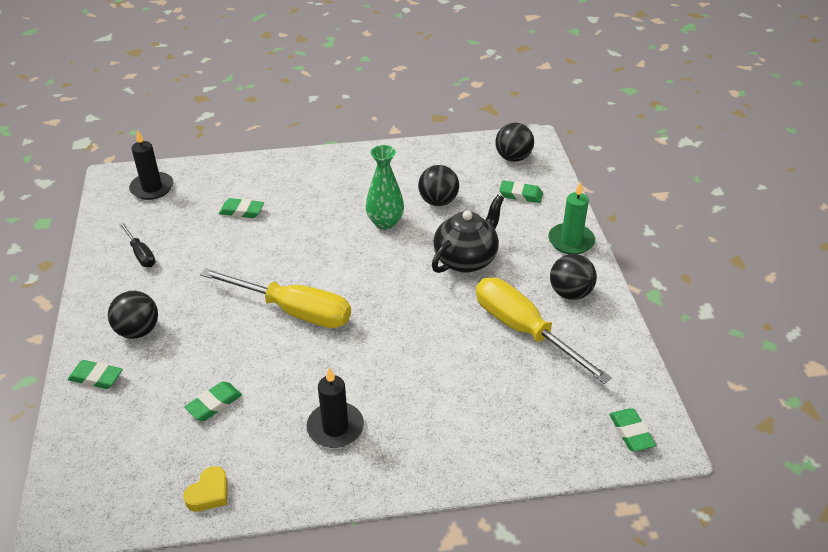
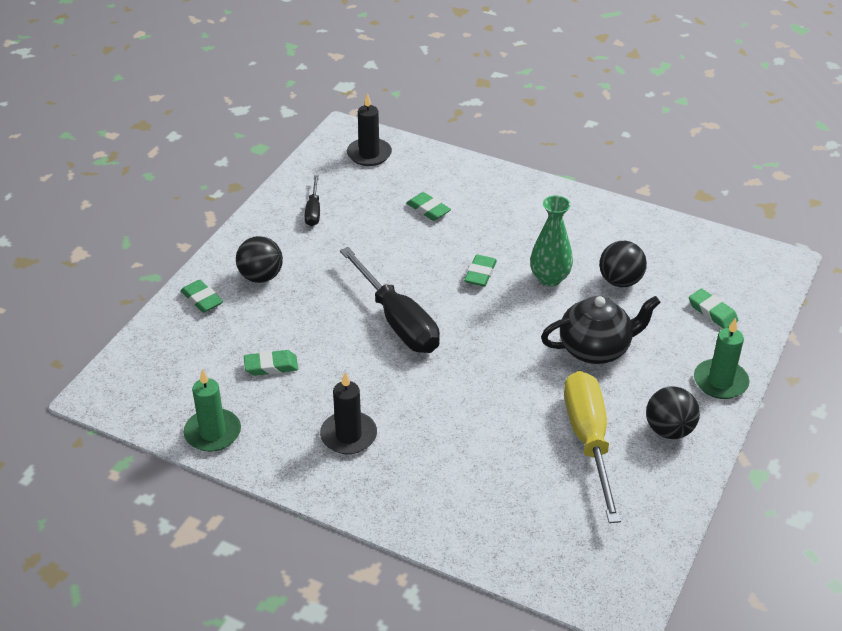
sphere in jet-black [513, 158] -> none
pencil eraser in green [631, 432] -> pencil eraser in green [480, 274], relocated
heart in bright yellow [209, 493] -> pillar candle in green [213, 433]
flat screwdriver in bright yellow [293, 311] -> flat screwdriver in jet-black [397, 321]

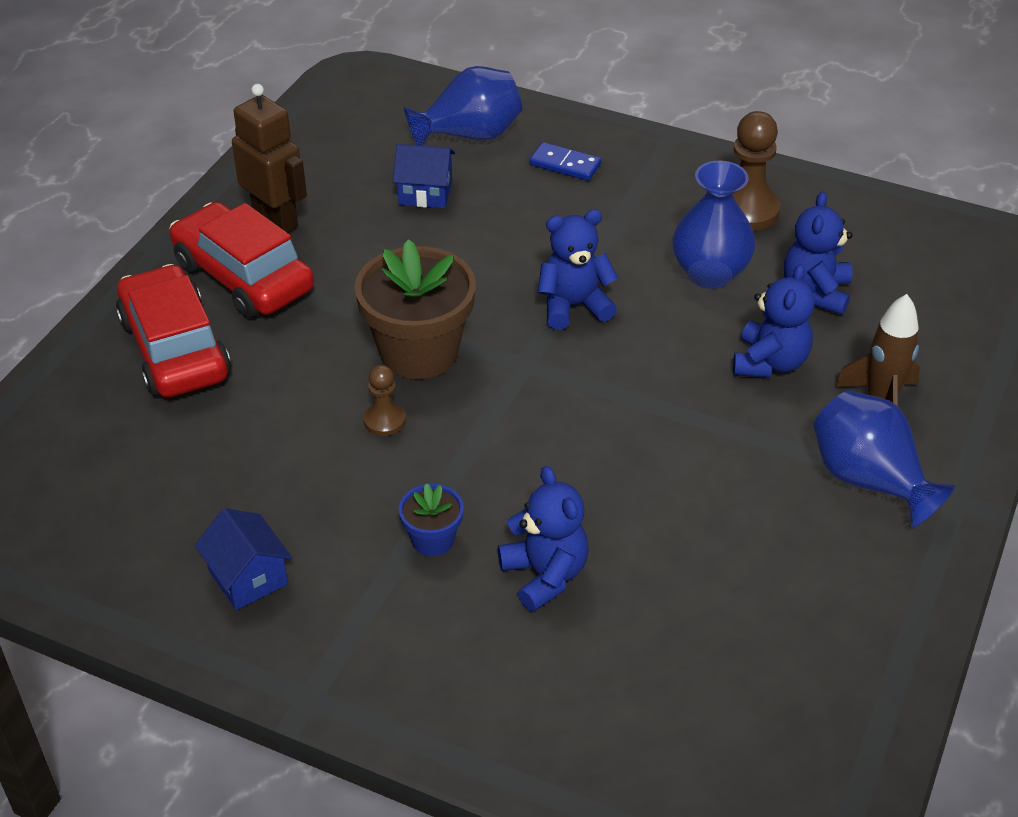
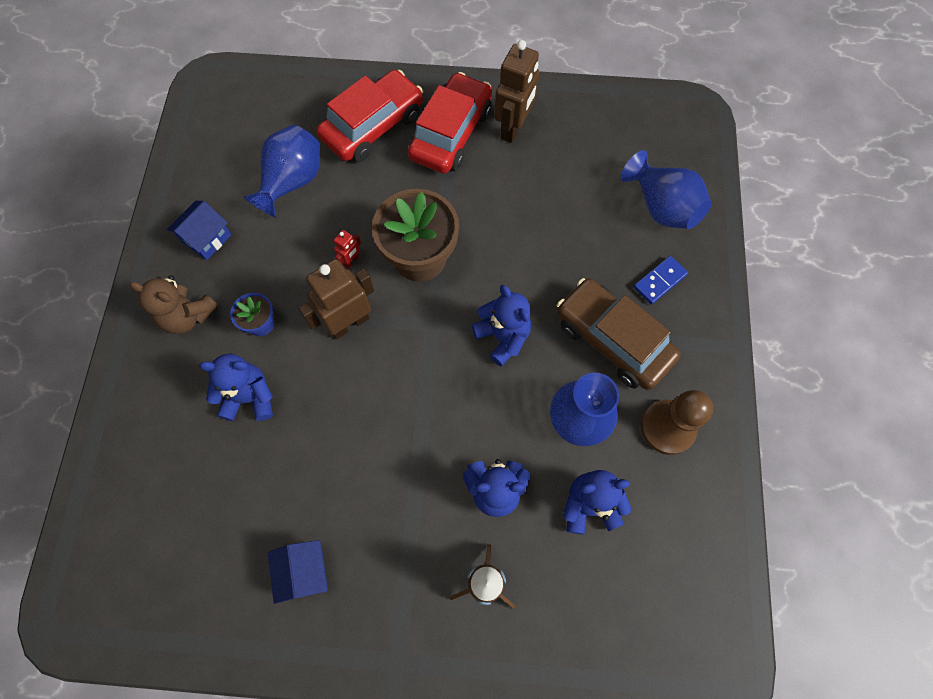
none -> stuffed bear in dark brown [188, 316]
none -> toy robot in dark brown [349, 323]
none -> car in dark brown [612, 340]
house in royal blue [425, 193] -> house in royal blue [304, 571], relocated
vase in royal blue [869, 481] -> vase in royal blue [292, 182], relocated
chess pawn in dark brown [384, 420] -> toy robot in red [351, 261]
stuffed bear in royal blue [545, 575] -> stuffed bear in royal blue [249, 397], 135 degrees counterclockwise
domino in royal blue [565, 164] -> domino in royal blue [659, 281], 45 degrees clockwise

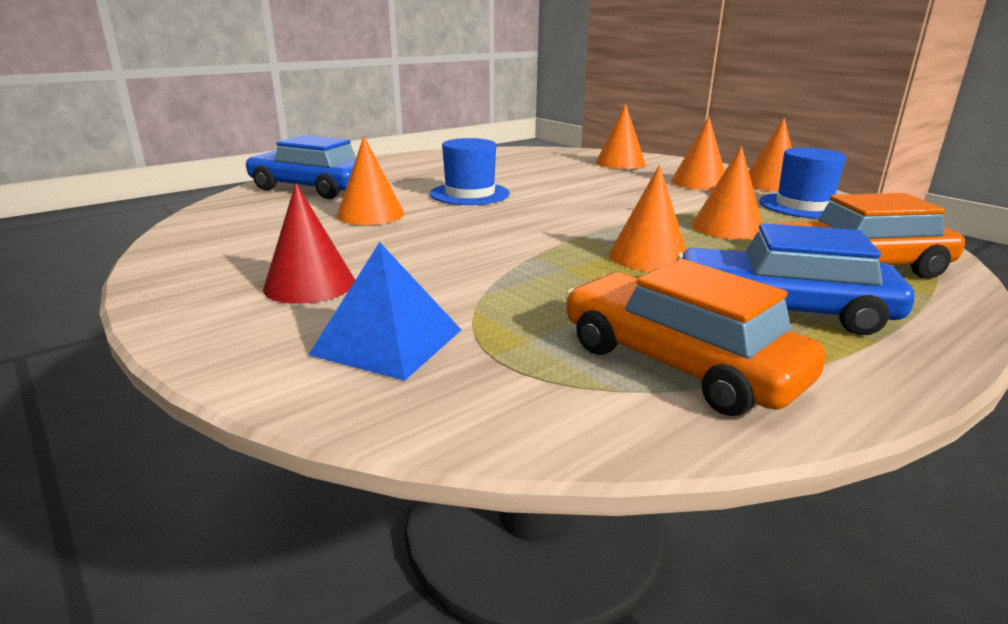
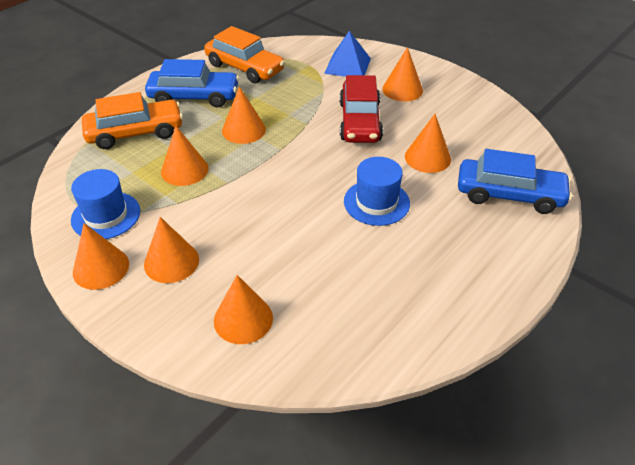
none -> car in red [359, 121]
cone shape in red [310, 284] -> cone shape in orange-coloured [402, 89]

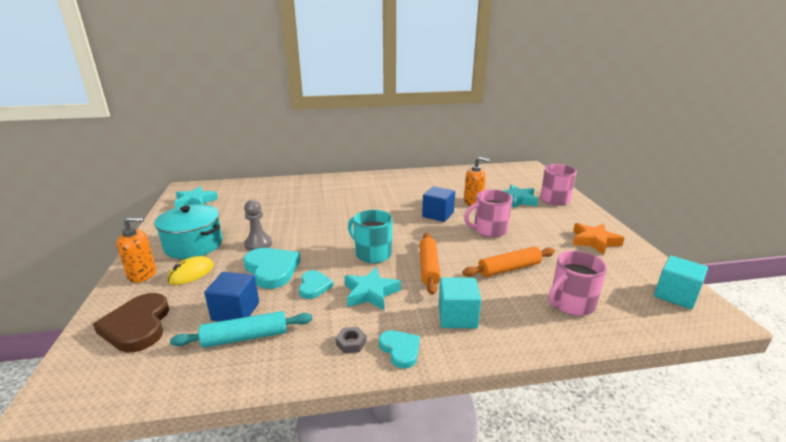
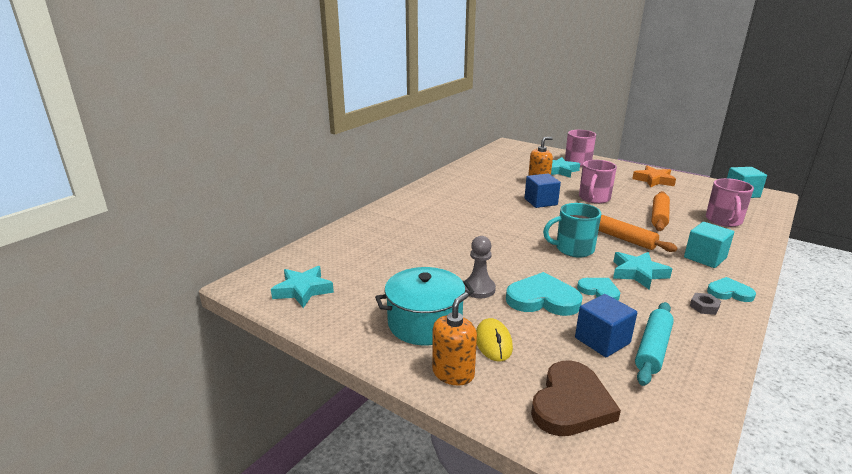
heart in dark brown [137, 326] -> heart in dark brown [571, 403], 90 degrees counterclockwise

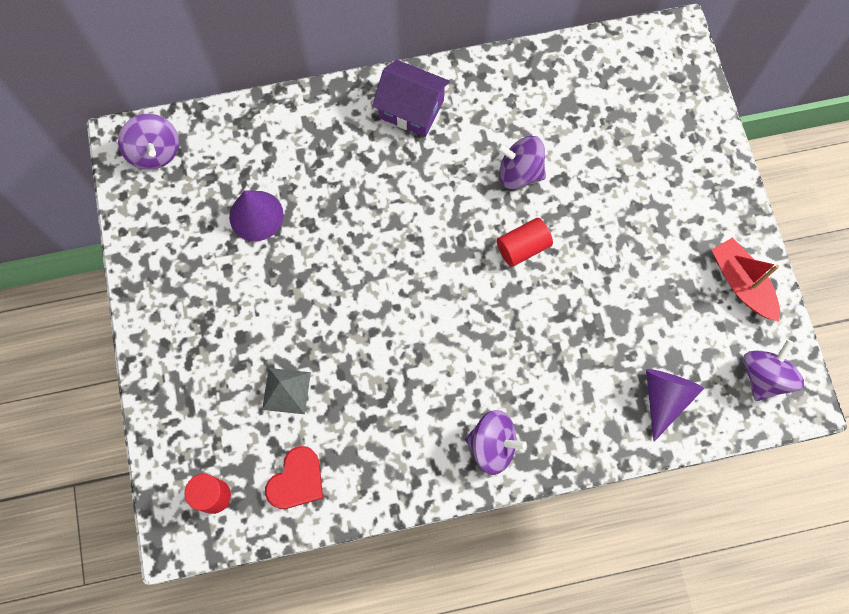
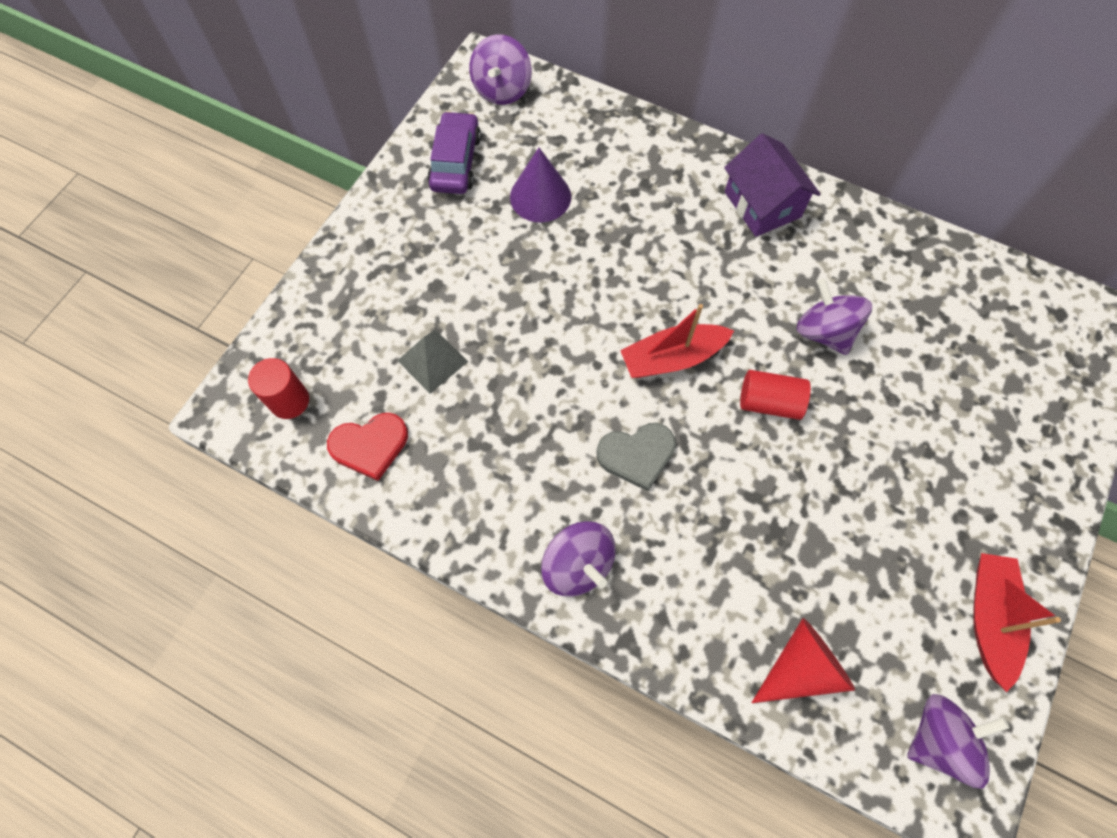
none -> car in royal purple [456, 162]
none -> heart in grey [637, 455]
none -> boat in red [672, 358]
cone shape in royal purple [664, 398] -> cone shape in red [800, 667]

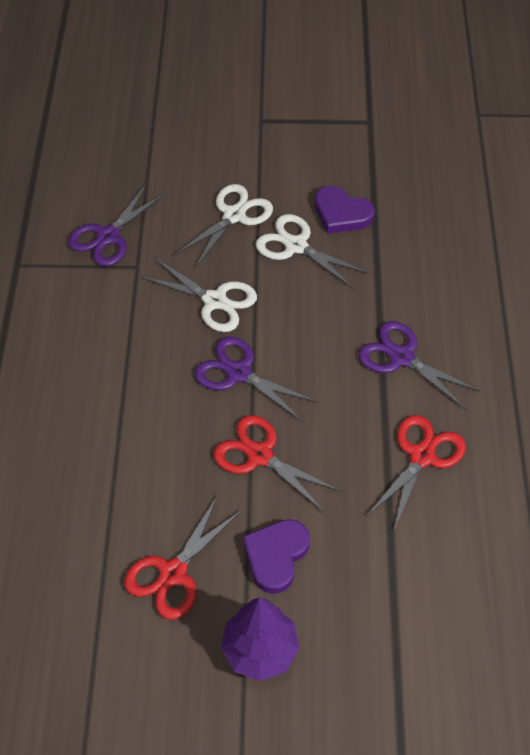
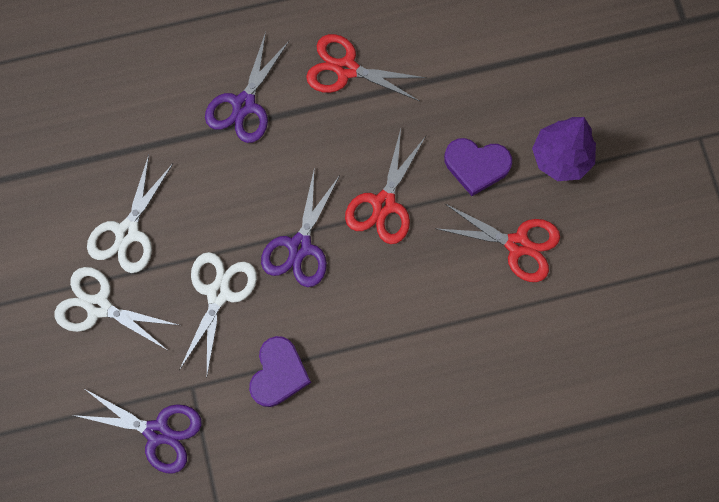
heart in royal purple [341, 214] -> heart in royal purple [278, 373], relocated

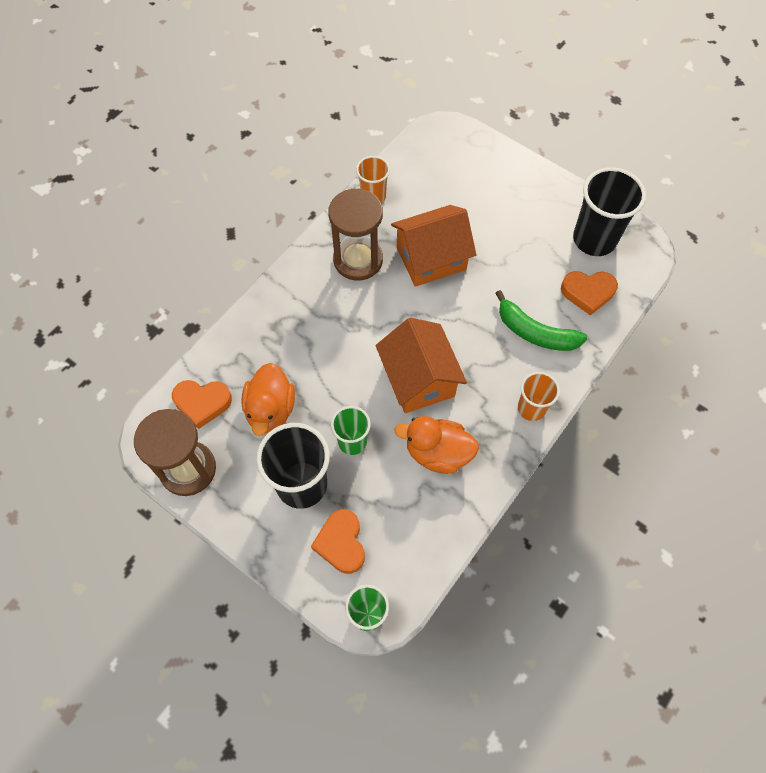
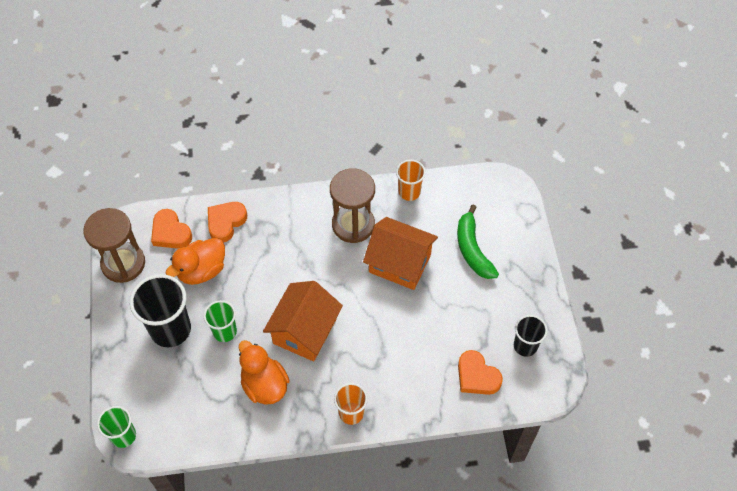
heart in orange-coloured [341, 543] -> heart in orange-coloured [226, 222], relocated
banana in green [535, 332] -> banana in green [472, 249], relocated
beaker in jet-black [594, 239] -> beaker in jet-black [525, 346], x0.58

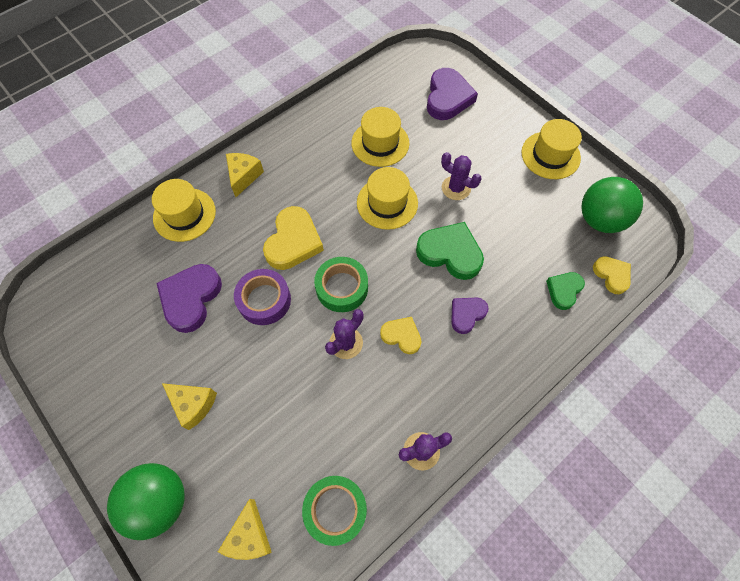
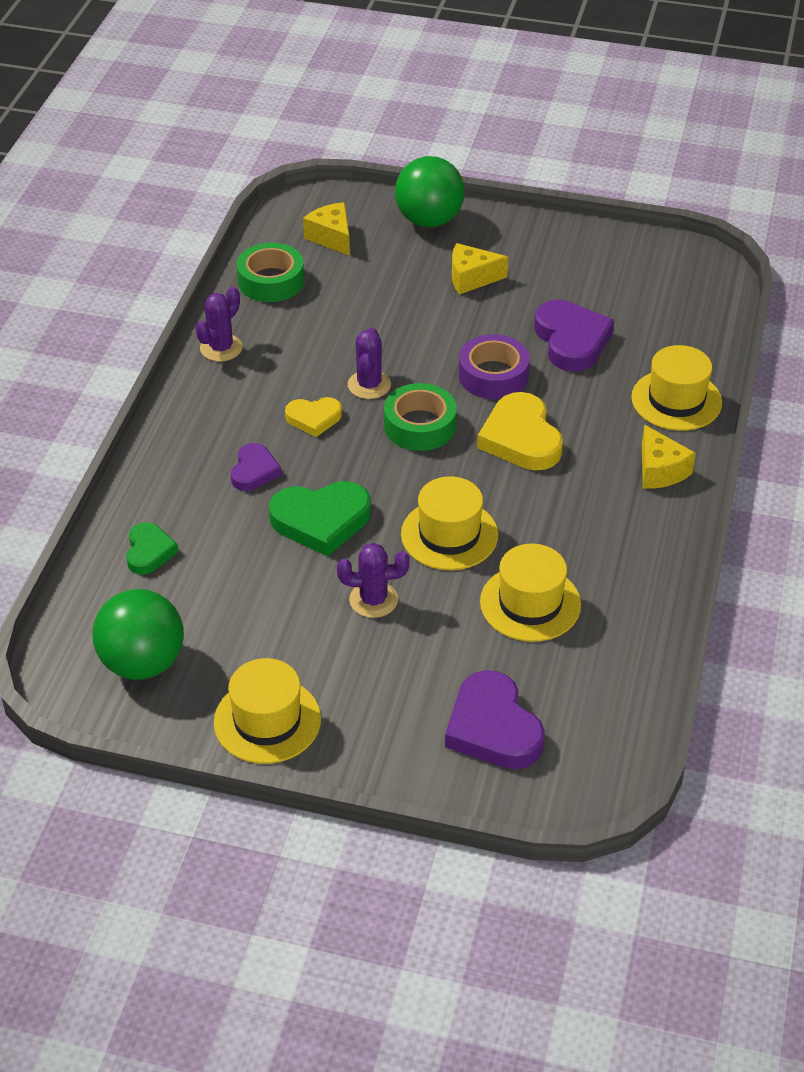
heart in bright yellow [612, 275] -> none

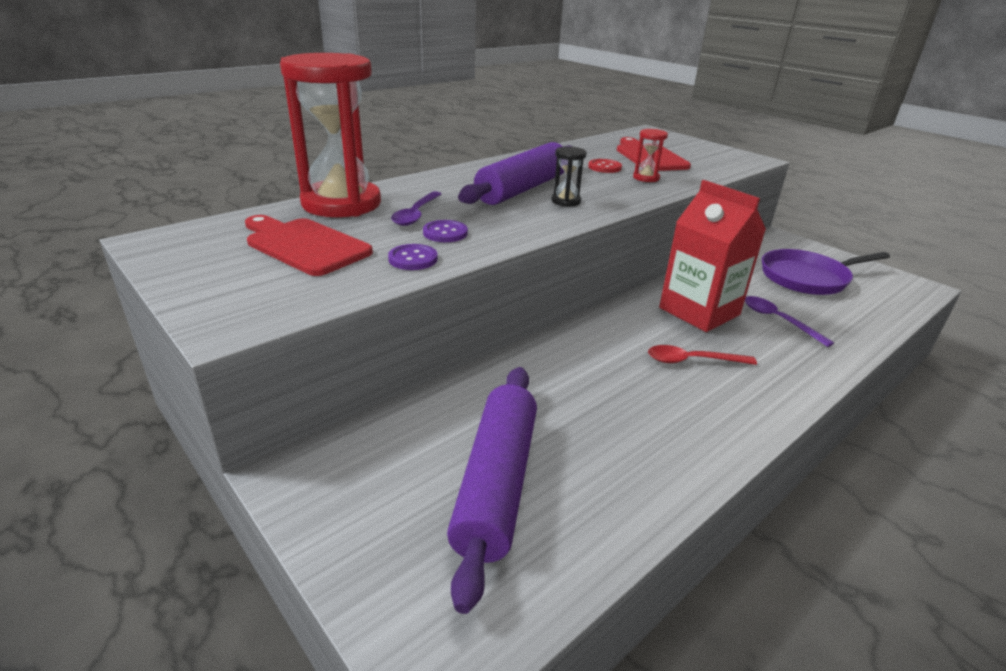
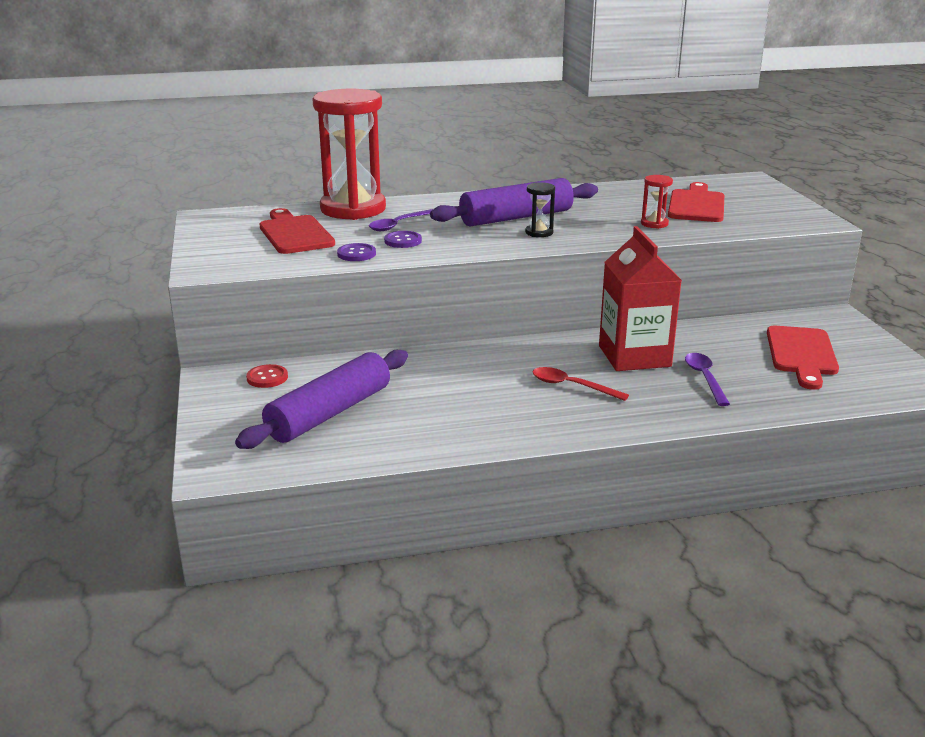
shirt button in red [604, 167] -> shirt button in red [267, 378], relocated
pan in royal purple [807, 278] -> bread board in red [802, 354]

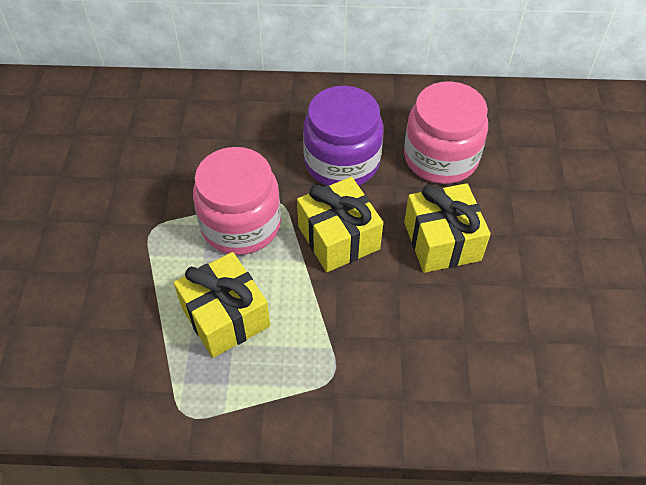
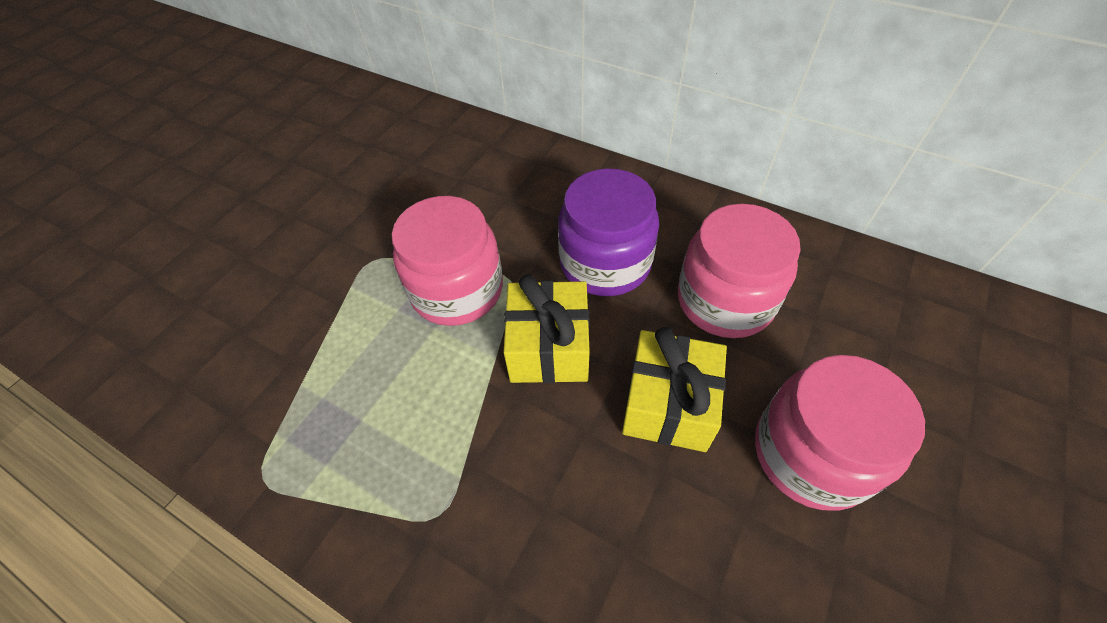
gift in bright yellow [225, 317] -> none
none -> preserve jar in rosy [811, 453]

